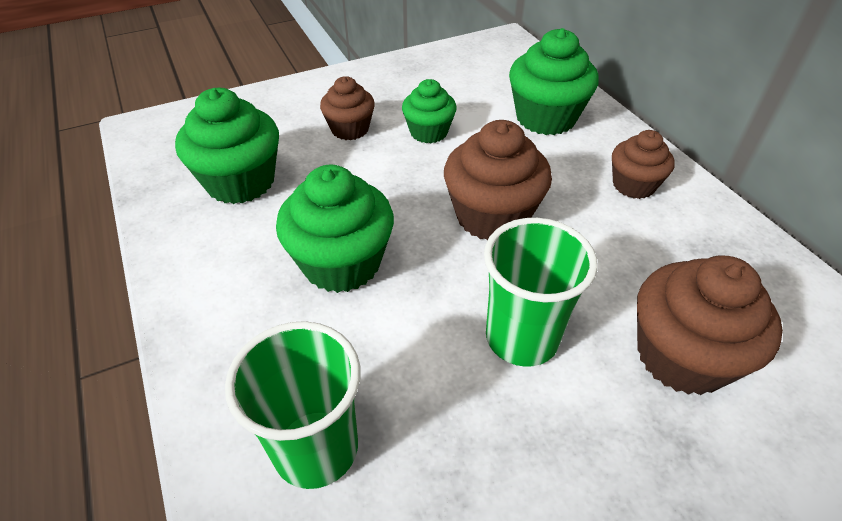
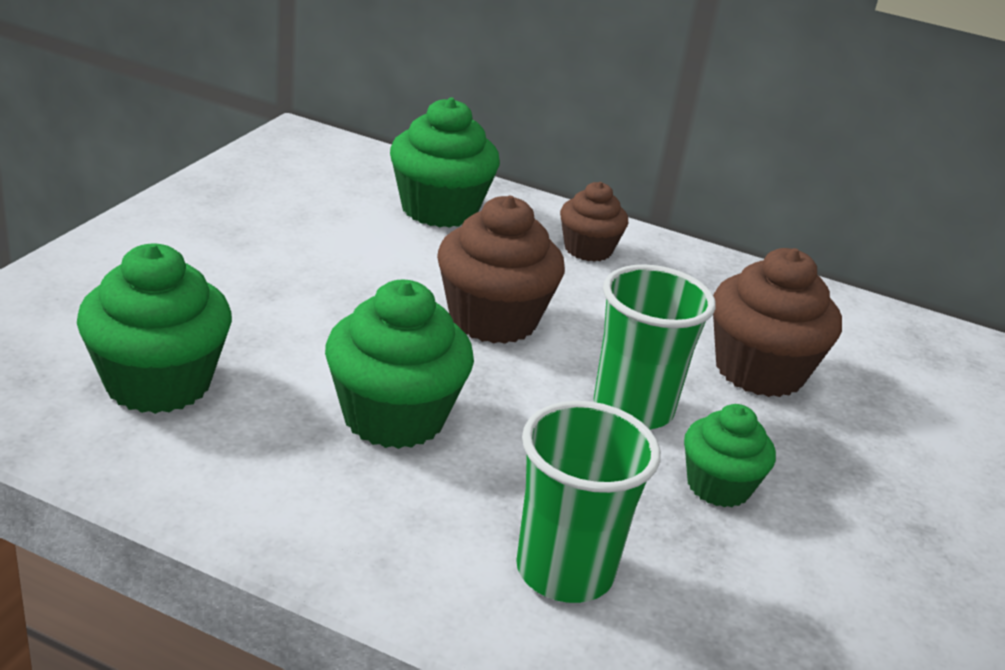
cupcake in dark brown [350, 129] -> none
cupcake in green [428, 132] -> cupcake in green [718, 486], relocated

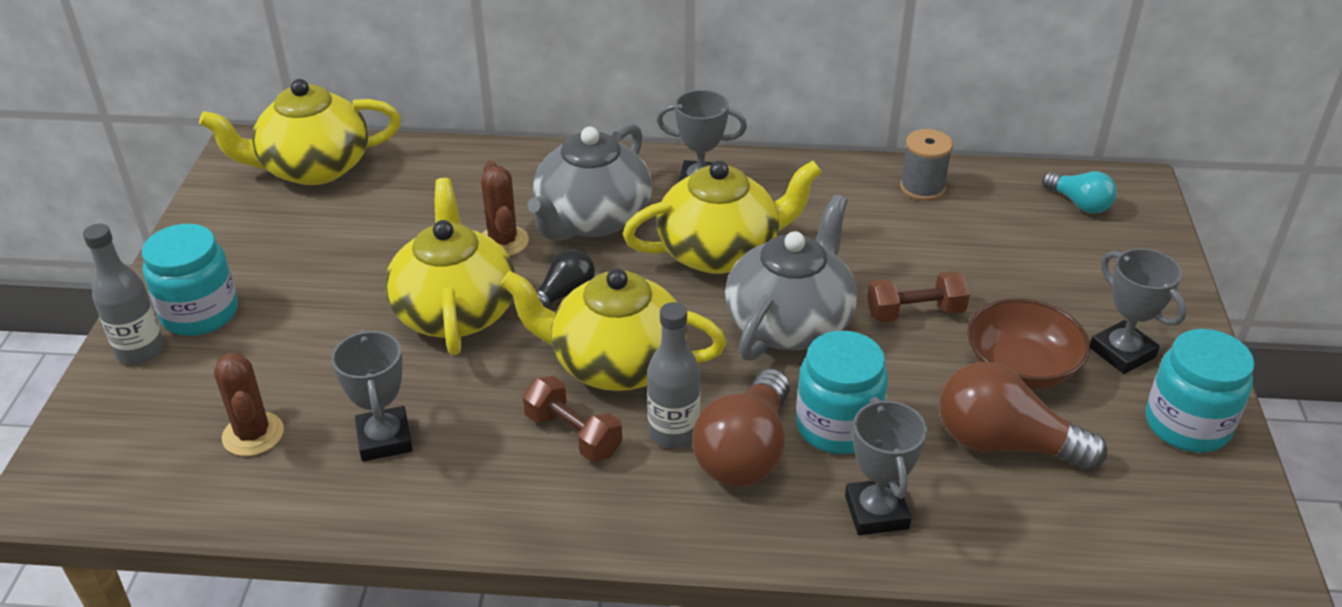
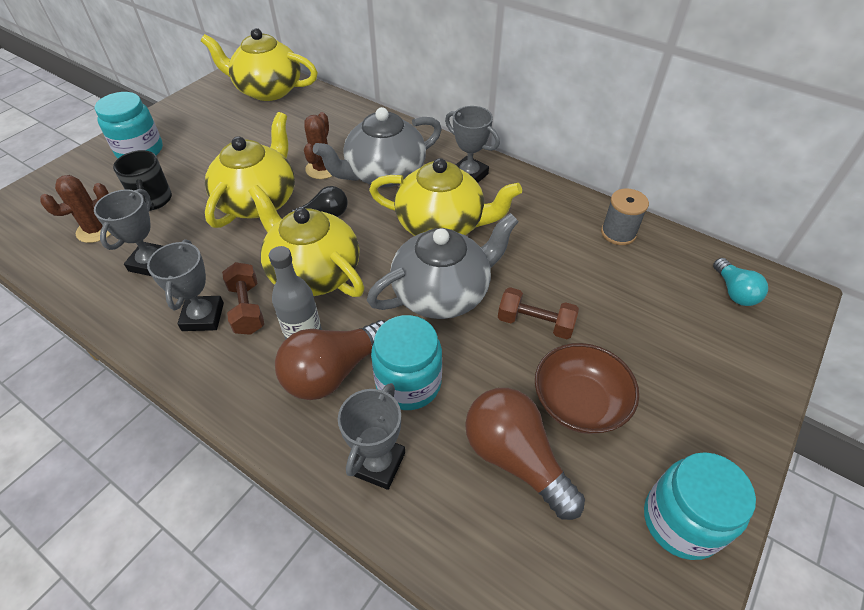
drink bottle in grey [140, 350] -> none
none -> mug in jet-black [153, 200]
prize cup in grey [1122, 352] -> prize cup in grey [203, 317], relocated
prickly plant in dark brown [253, 434] -> prickly plant in dark brown [96, 230], 45 degrees clockwise

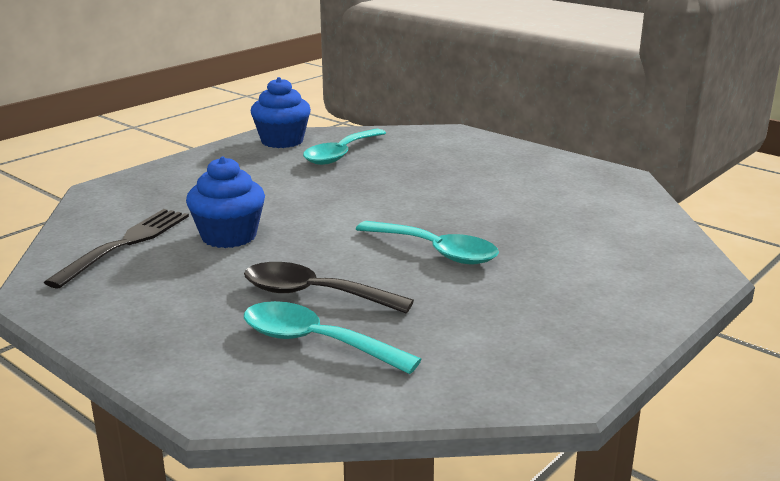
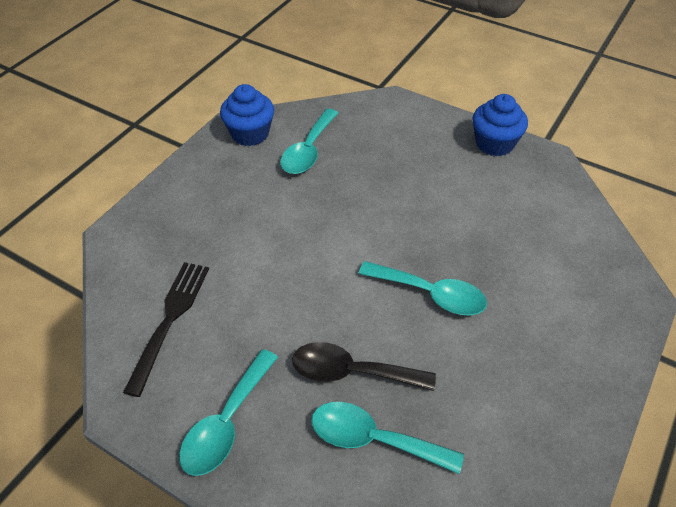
none -> teaspoon in teal [226, 423]
cupcake in royal blue [229, 236] -> cupcake in royal blue [494, 143], relocated

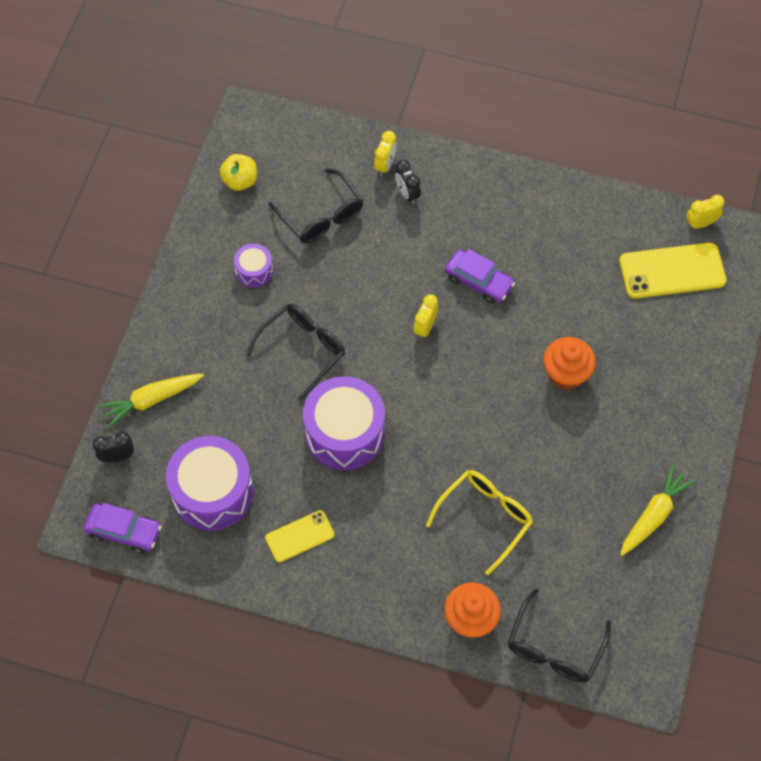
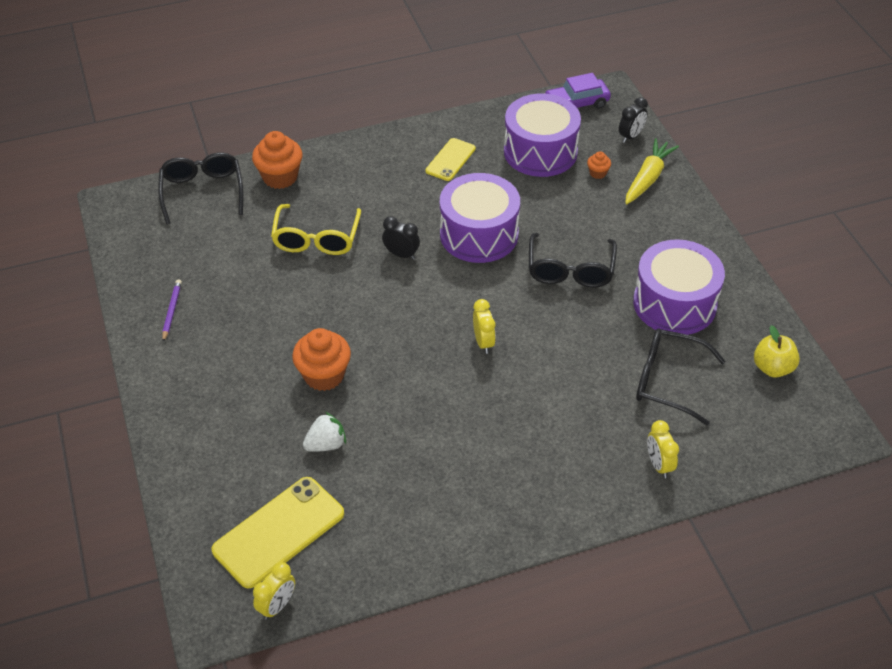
car in royal purple [479, 281] -> none
none -> strawberry in snow-white [326, 444]
none -> cupcake in orange-coloured [598, 173]
alarm clock in jet-black [407, 194] -> alarm clock in jet-black [401, 254], relocated
root vegetable in bright yellow [654, 515] -> lead pencil in royal purple [171, 311]
snare drum in royal purple [254, 271] -> snare drum in royal purple [674, 303], x2.03

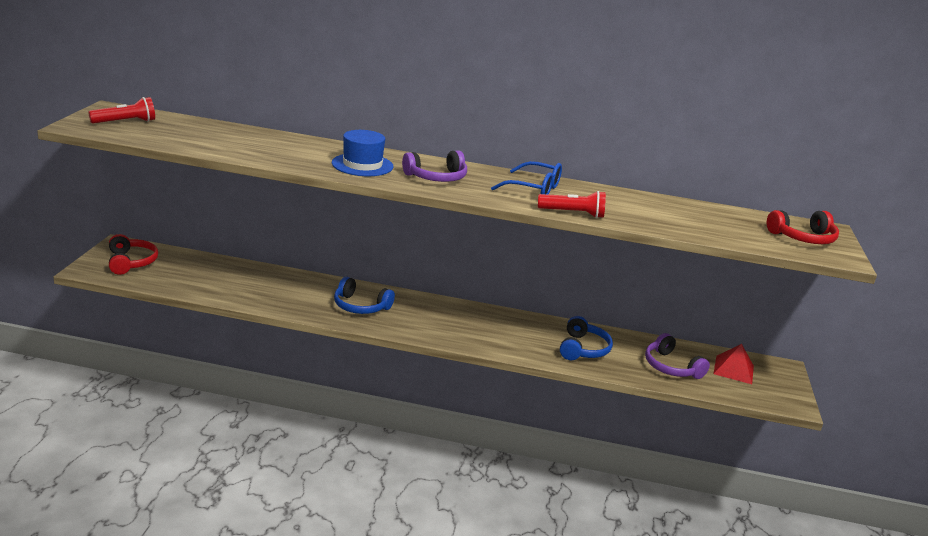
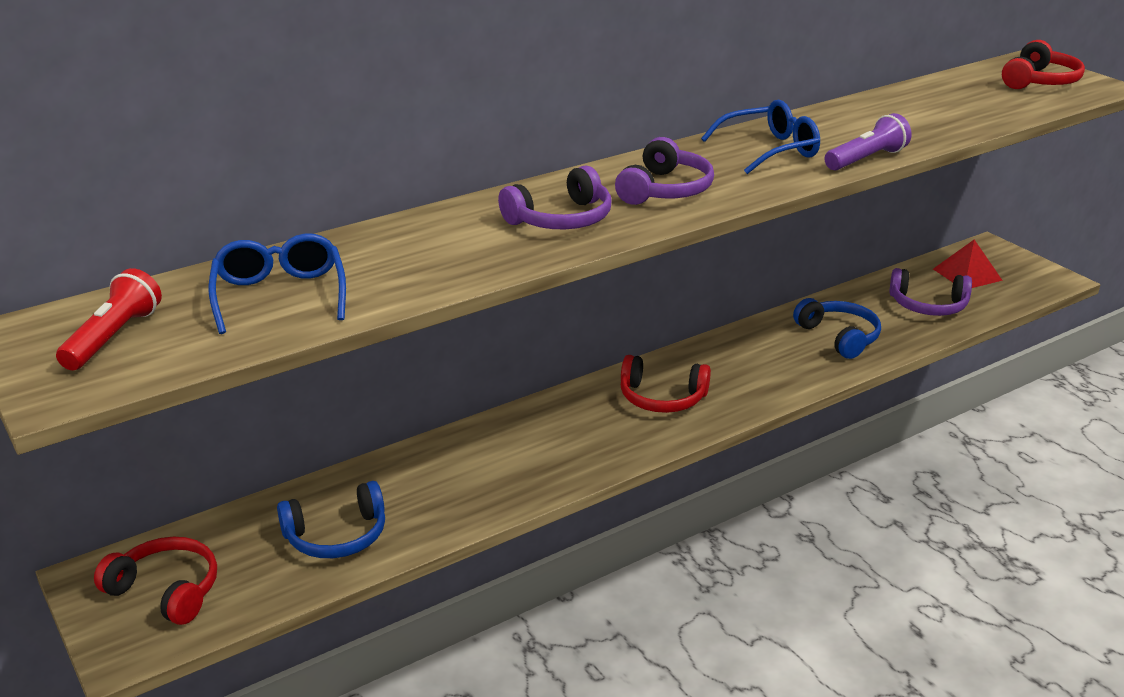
none -> eyeglasses in royal blue [280, 296]
none -> headset in red [662, 398]
headset in royal blue [360, 306] -> headset in royal blue [337, 536], relocated
tall hat in royal blue [362, 165] -> headset in royal purple [561, 219]
torch in red [573, 213] -> torch in royal purple [866, 159]

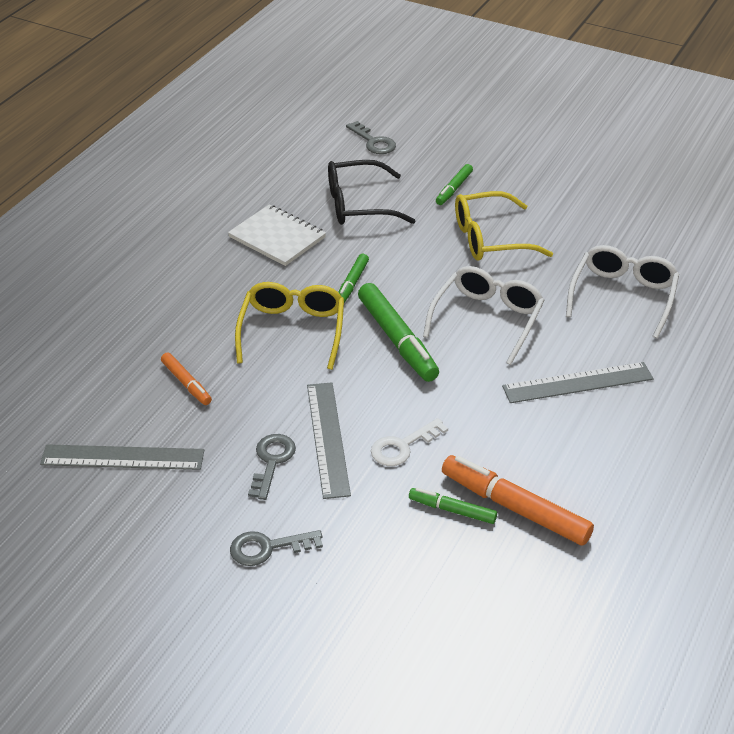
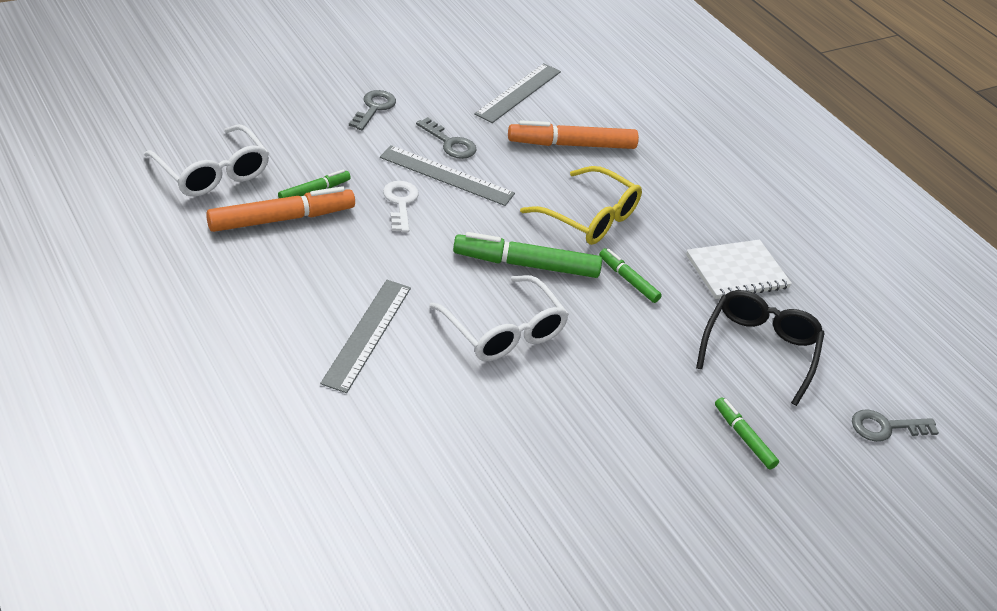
eyeglasses in bright yellow [491, 238] -> none
eyeglasses in snow-white [622, 297] -> eyeglasses in snow-white [212, 172], relocated
marker pen in orange-coloured [186, 383] -> marker pen in orange-coloured [571, 145], x1.82

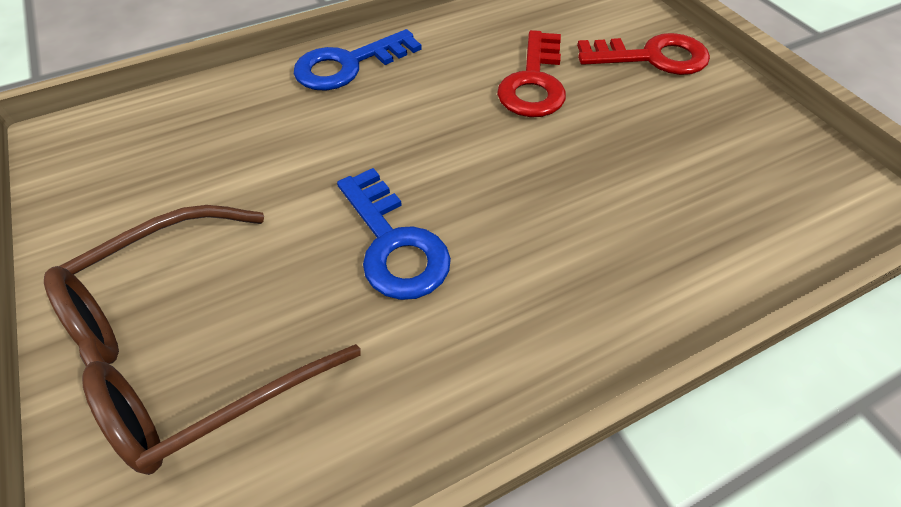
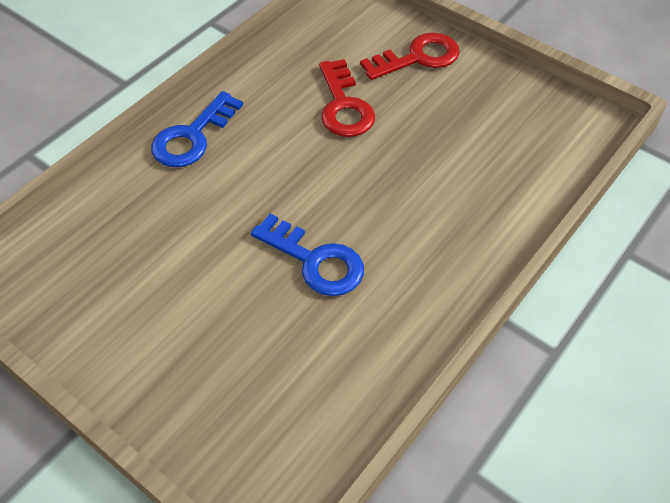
eyeglasses in dark brown [189, 348] -> none

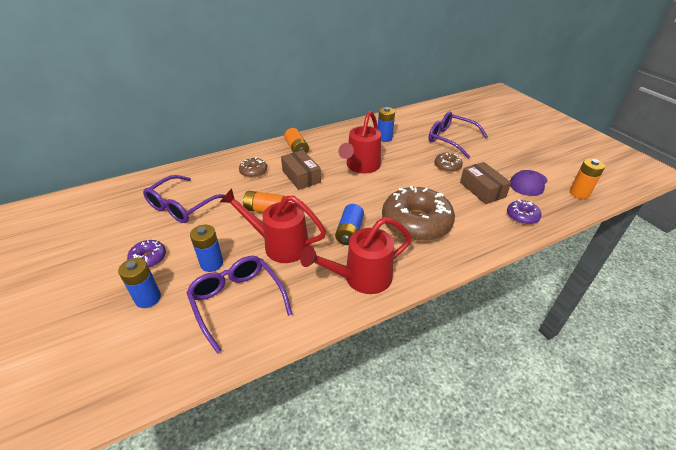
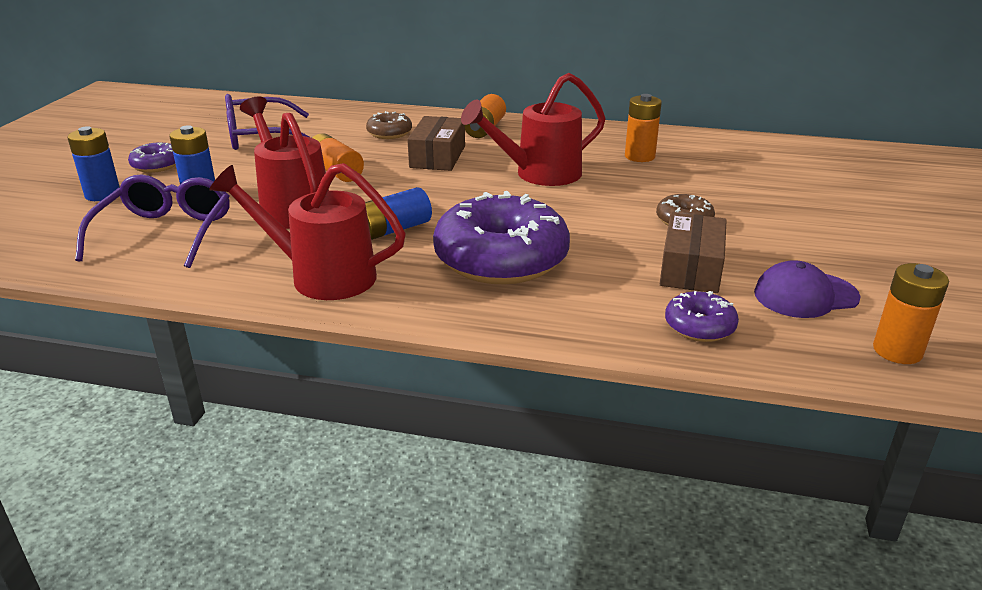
eyeglasses in royal purple [451, 139] -> none
power cell in royal blue [384, 138] -> power cell in orange-coloured [639, 156]
donut in dark brown [416, 223] -> donut in royal purple [501, 259]

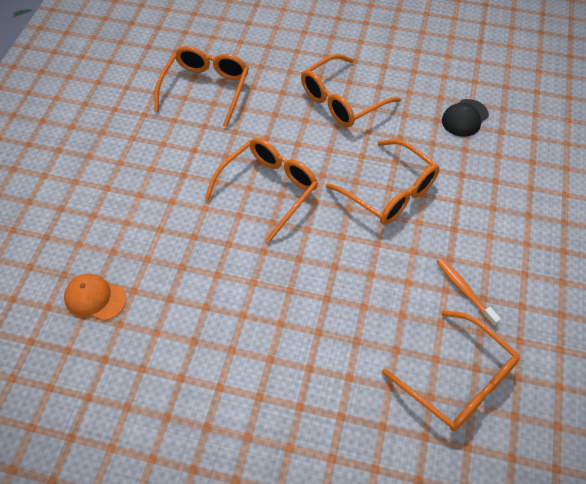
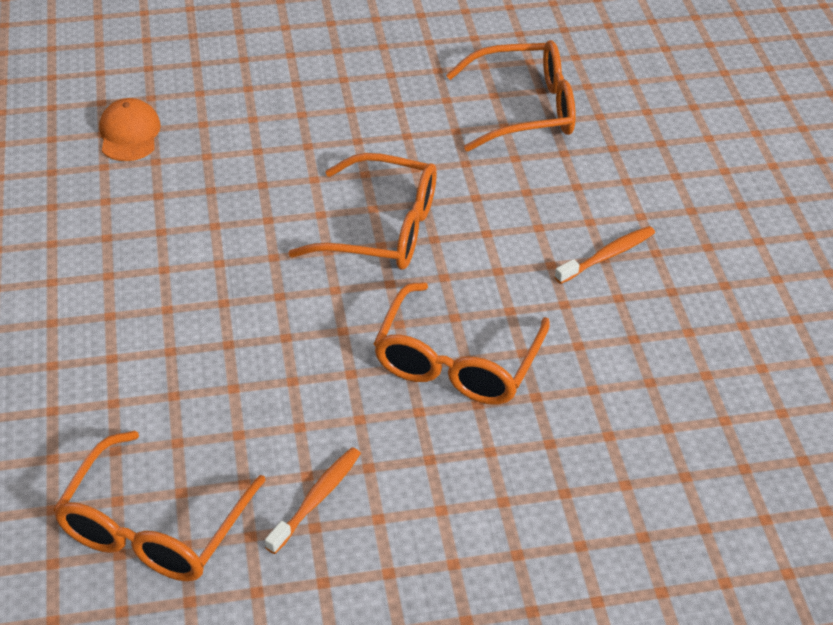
cap in jet-black [464, 118] -> none
eyeglasses in orange-coloured [342, 101] -> dental brush in orange-coloured [607, 256]

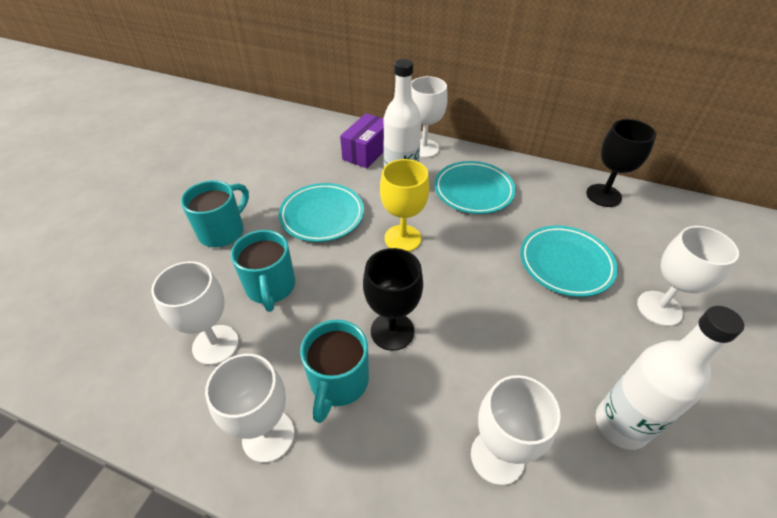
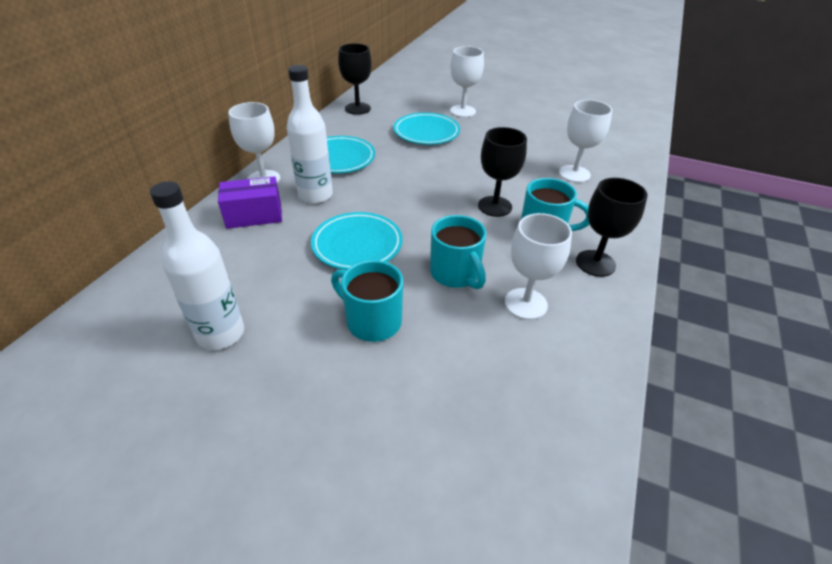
goblet in bright yellow [402, 238] -> none
drink bottle in snow-white [620, 424] -> drink bottle in snow-white [221, 334], relocated
goblet in snow-white [268, 436] -> goblet in jet-black [595, 263]
mug in teal [271, 287] -> mug in teal [455, 274], 75 degrees clockwise
package in royal purple [366, 152] -> package in royal purple [254, 215], 45 degrees counterclockwise

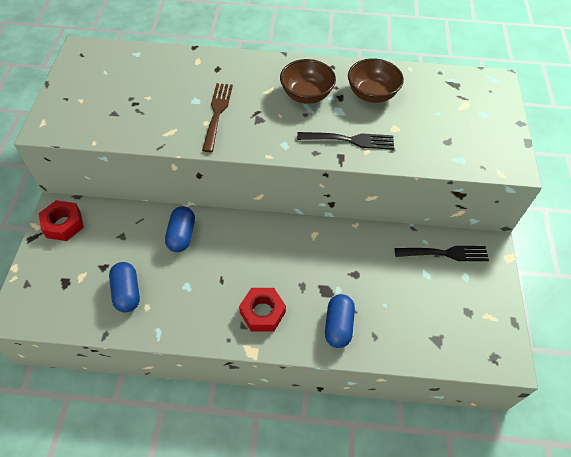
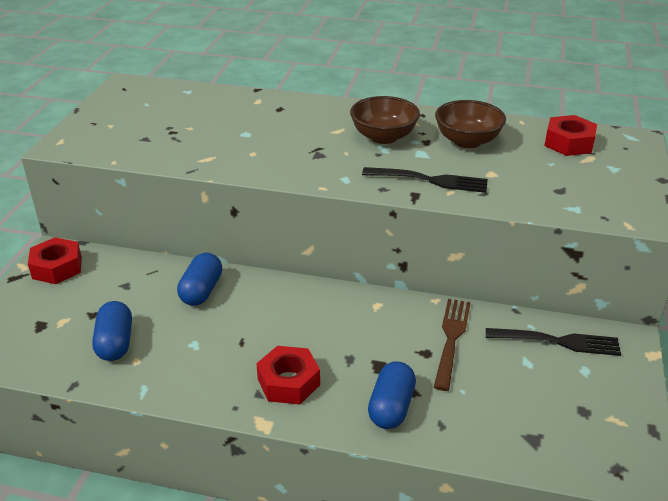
none -> hex nut in red [569, 143]
fork in dark brown [217, 114] -> fork in dark brown [451, 339], relocated

